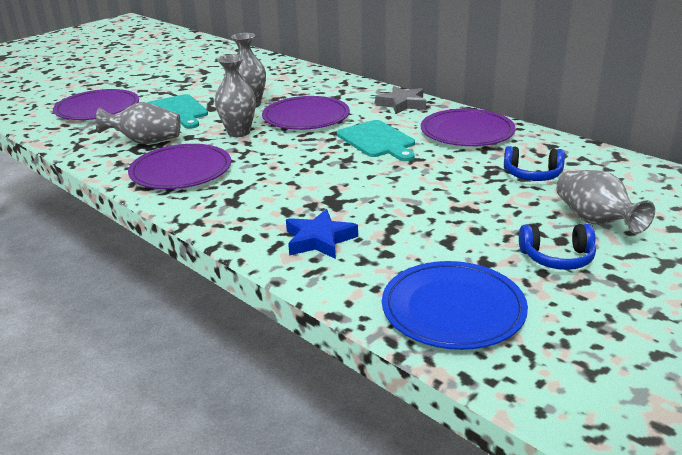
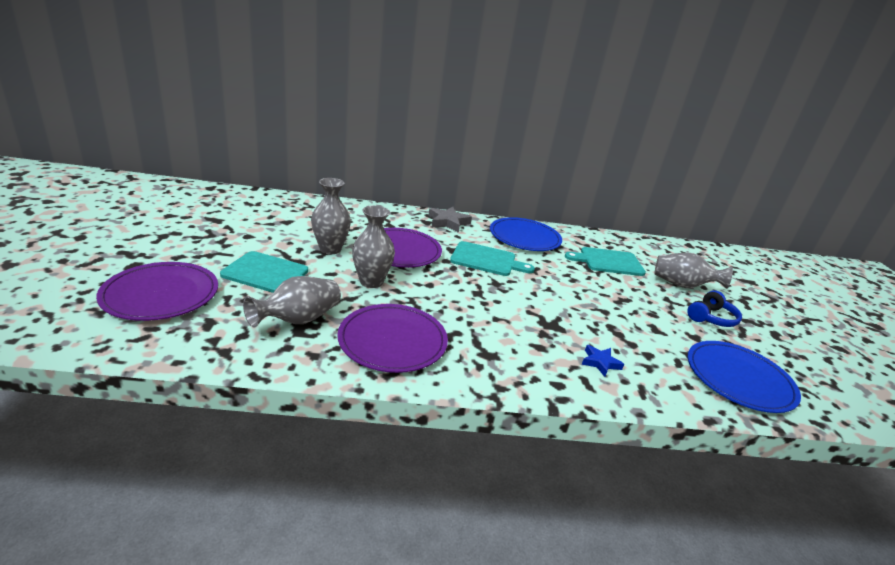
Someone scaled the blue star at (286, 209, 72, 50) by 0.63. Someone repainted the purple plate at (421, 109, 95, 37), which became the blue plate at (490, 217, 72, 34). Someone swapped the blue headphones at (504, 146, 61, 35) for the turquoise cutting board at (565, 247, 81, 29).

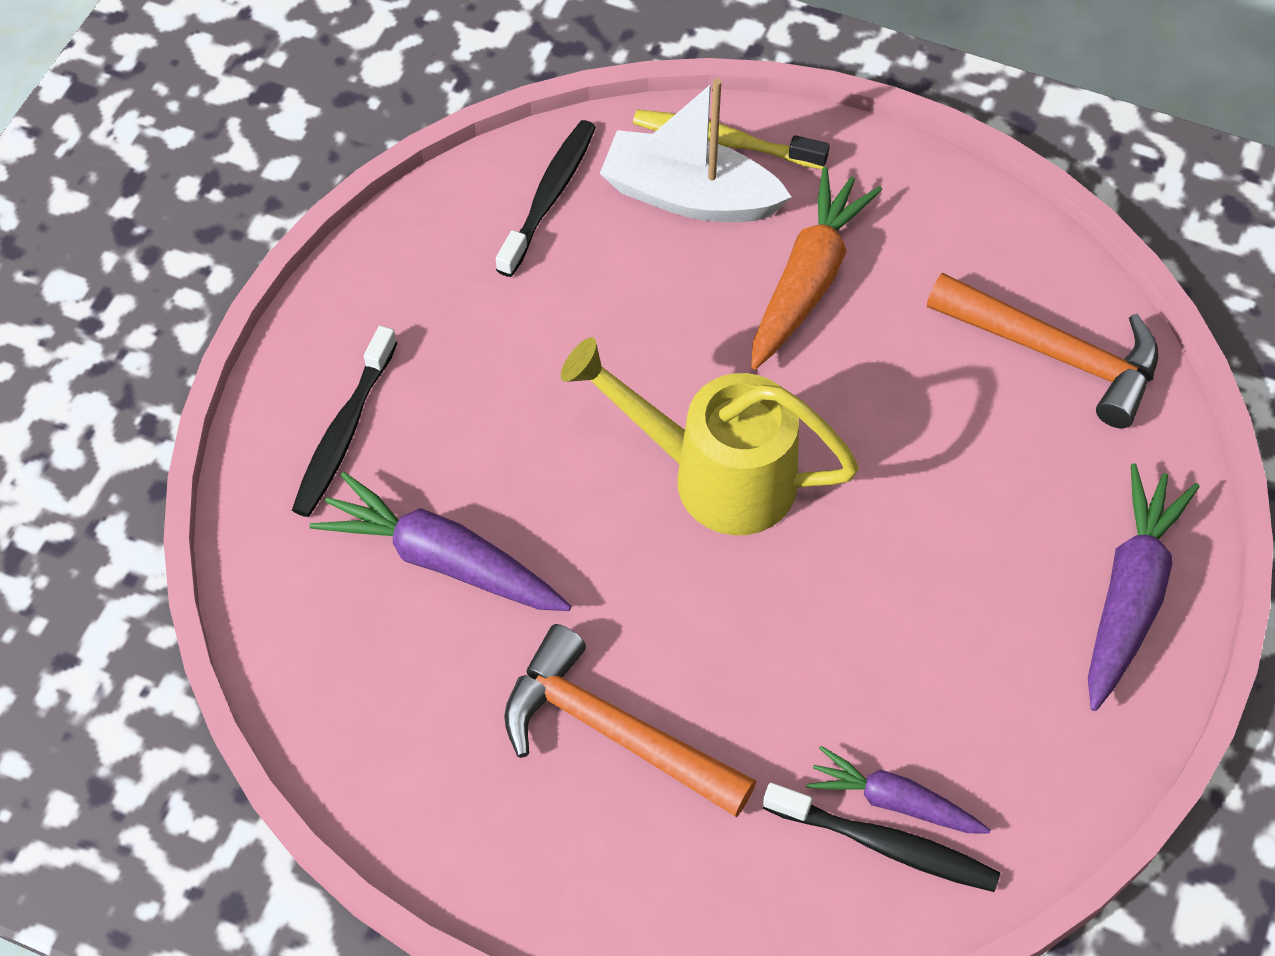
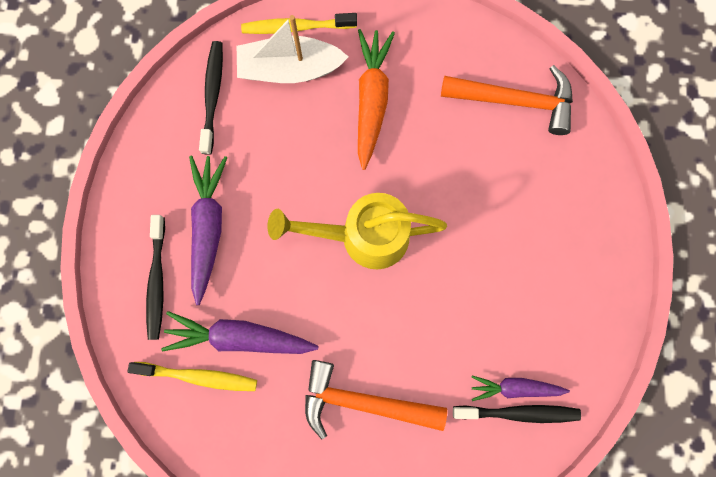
Someone carried the purple carrot from (1088, 463, 112, 248) to (189, 156, 39, 149). Someone put down the yellow toothbrush at (127, 362, 130, 29).

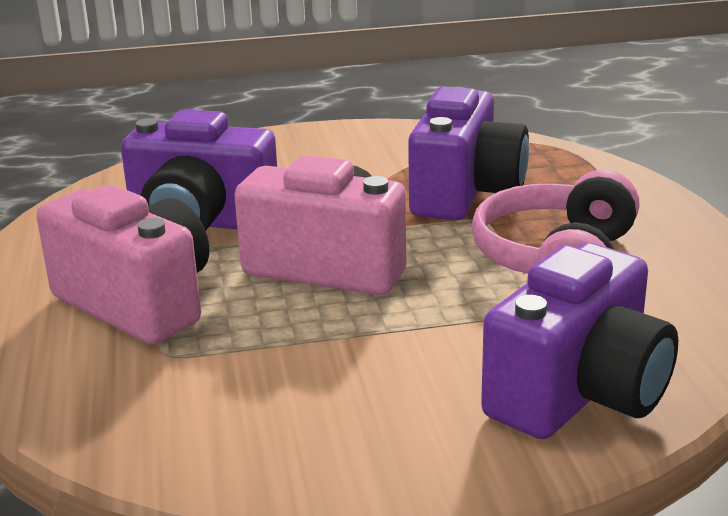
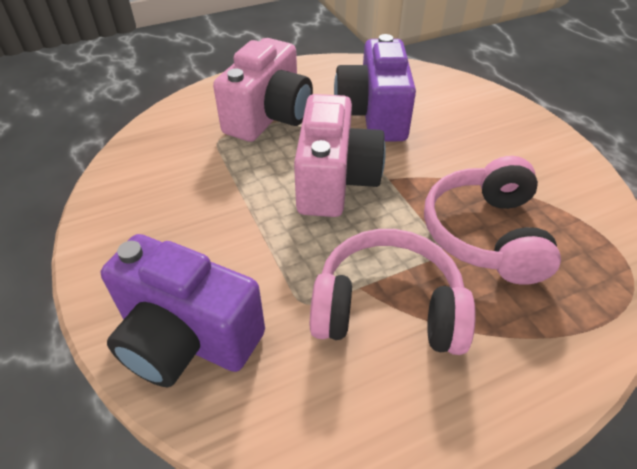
Someone swapped the purple camera at (408, 86, 121, 134) for the pink headphones at (424, 156, 137, 129).

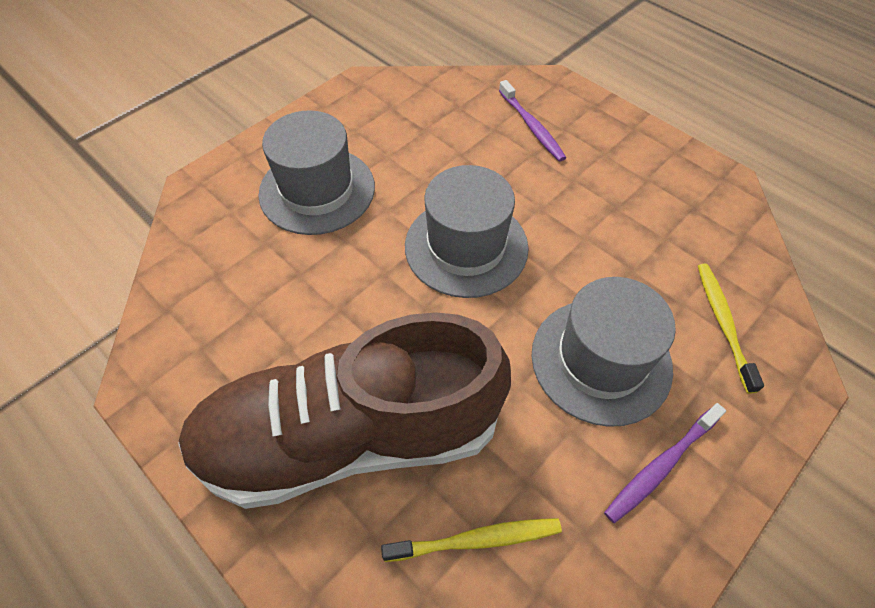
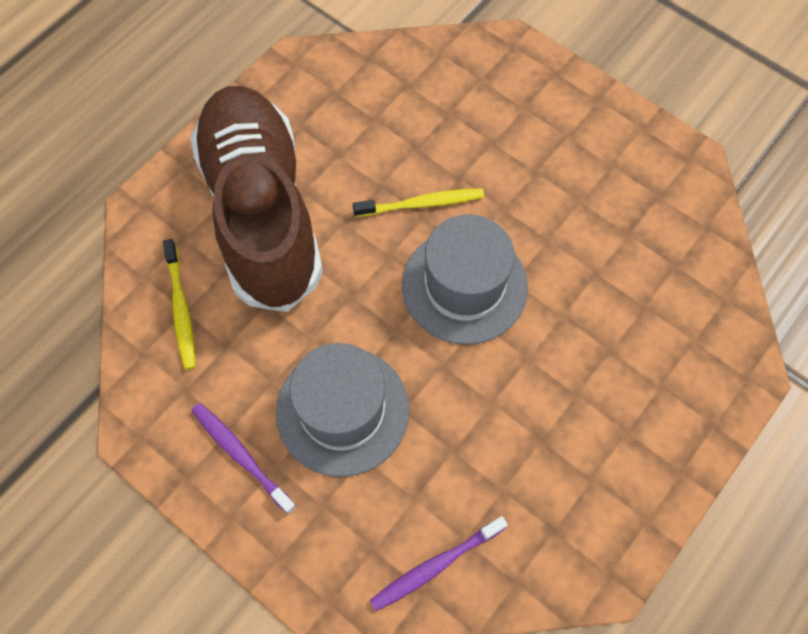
Someone took away the grey hat at (258, 110, 117, 125). Someone carried the purple toothbrush from (499, 80, 67, 82) to (370, 516, 138, 95). Someone carried the yellow toothbrush from (698, 263, 66, 131) to (353, 188, 131, 29).

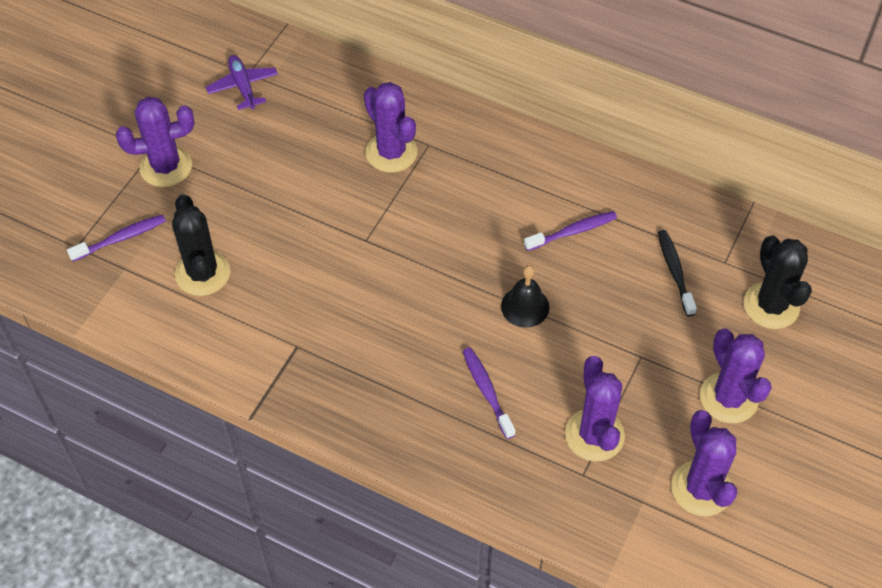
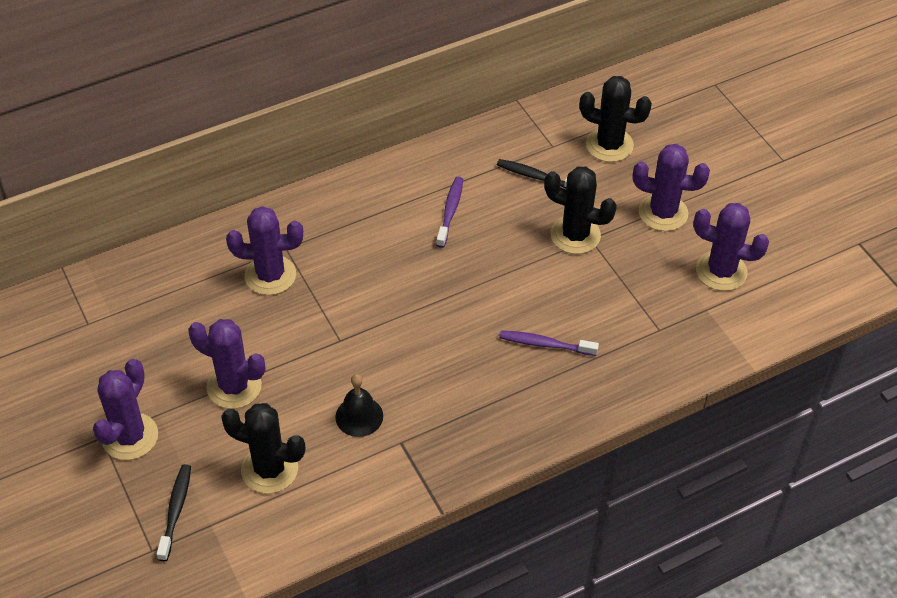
Someone repainted the purple toothbrush at (67, 214, 99, 48), which became the black toothbrush at (157, 464, 34, 97). Someone took away the purple plane at (206, 55, 72, 55). Someone carried the black bell from (501, 265, 48, 63) to (335, 374, 48, 63). Someone carried the purple cactus from (565, 356, 60, 105) to (188, 319, 77, 90). Someone put down the black cactus at (544, 166, 73, 88).

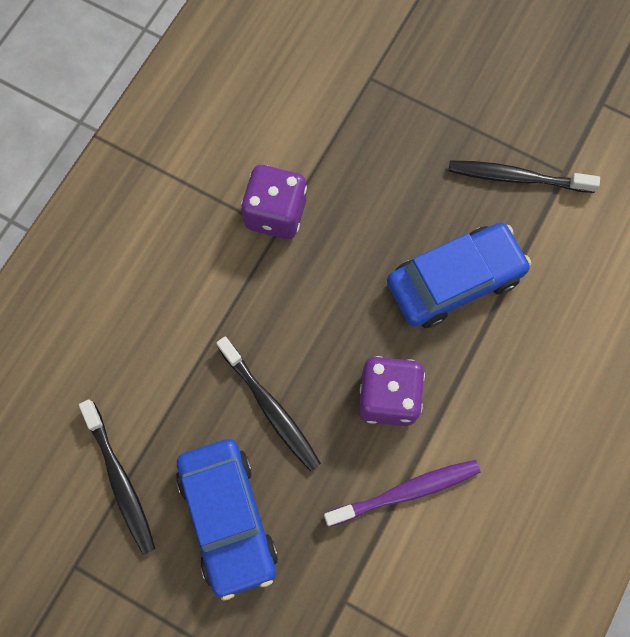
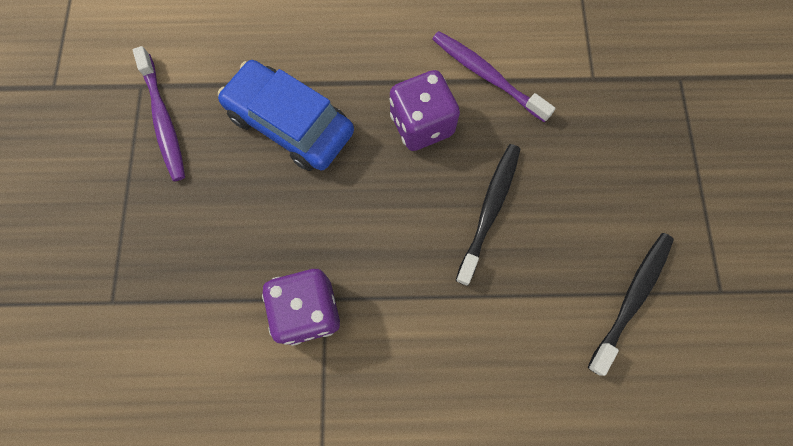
Someone took away the blue car at (176, 439, 102, 162). Someone repainted the black toothbrush at (449, 160, 151, 33), which became the purple toothbrush at (133, 46, 52, 135).

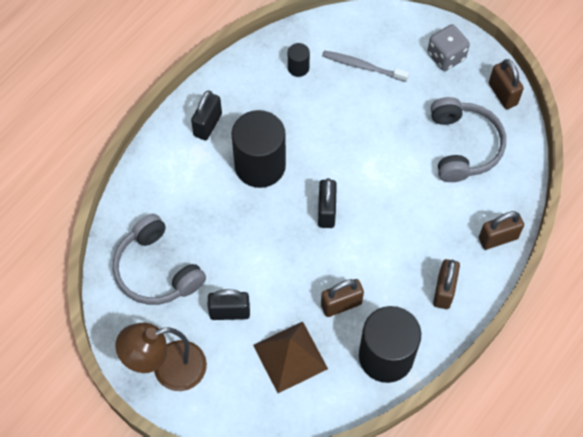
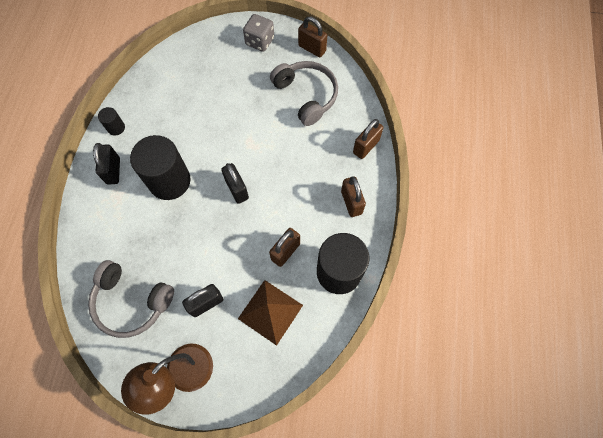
Someone carried the black cylinder from (288, 43, 22, 34) to (98, 107, 27, 29). Someone took away the grey toothbrush at (322, 50, 87, 32).

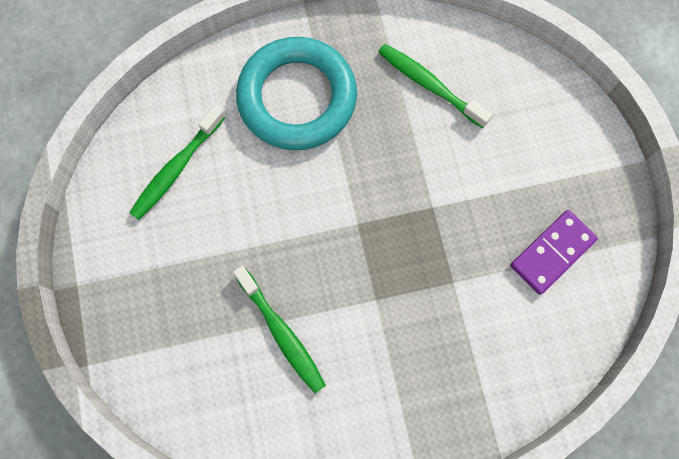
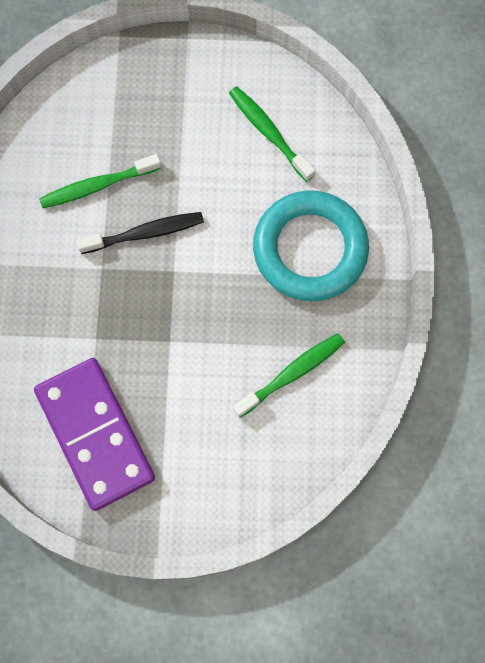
Someone scaled the purple domino at (510, 210, 88, 85) by 1.75. Someone put down the black toothbrush at (76, 212, 128, 42).

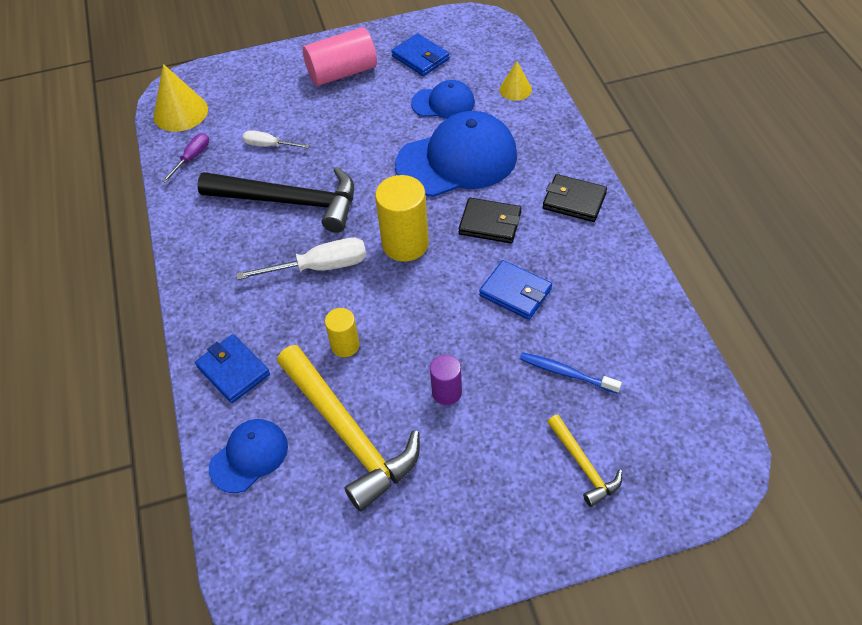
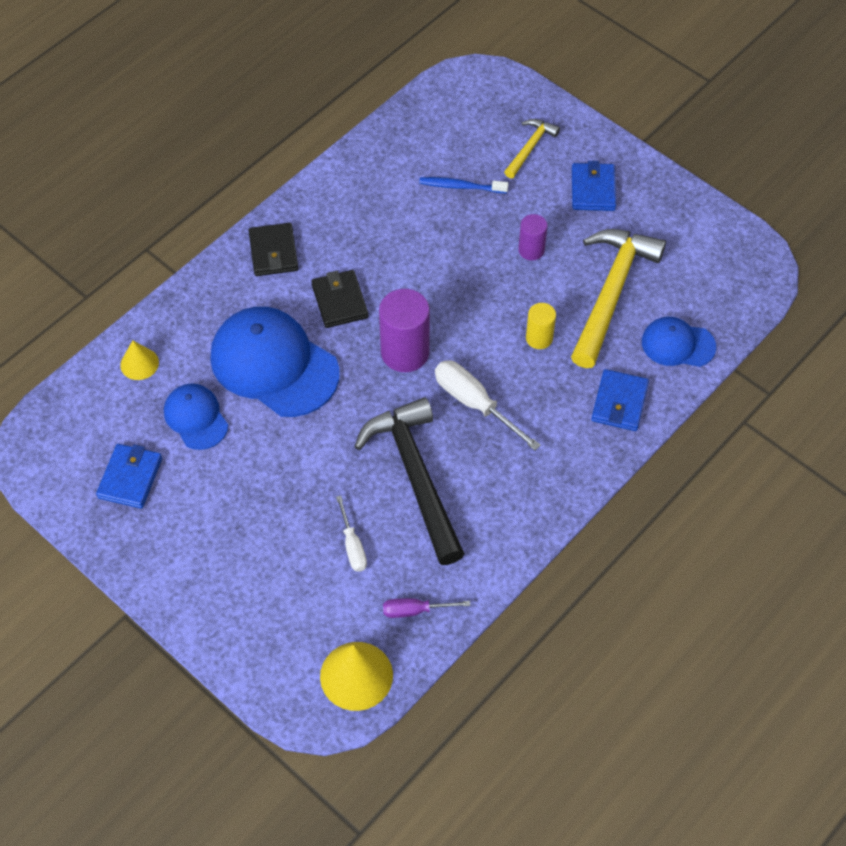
Someone took away the pink cylinder at (303, 27, 74, 59). Someone repainted the yellow cylinder at (375, 175, 54, 87), which became the purple cylinder at (379, 289, 51, 83). Someone carried the blue wallet from (479, 260, 73, 60) to (572, 161, 44, 50). Someone rotated the blue toothbrush at (520, 352, 102, 42) by 105 degrees clockwise.

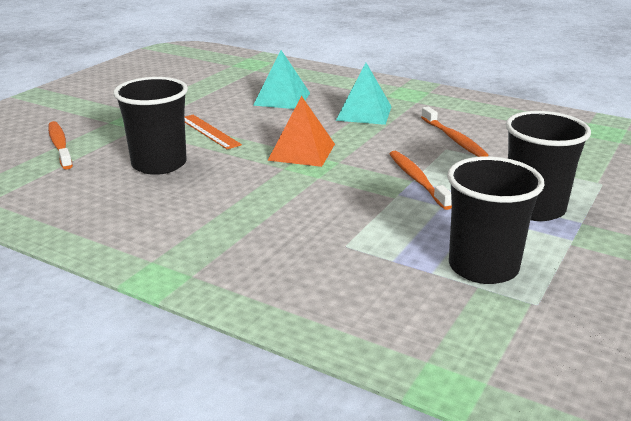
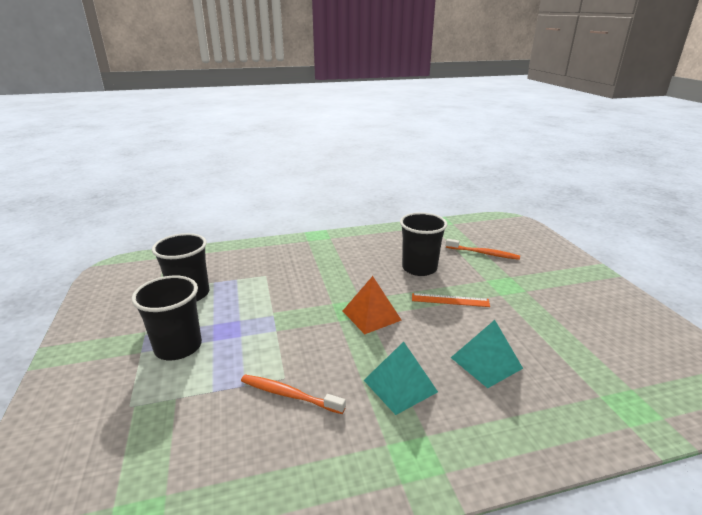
Someone took away the orange toothbrush at (390, 151, 62, 59).

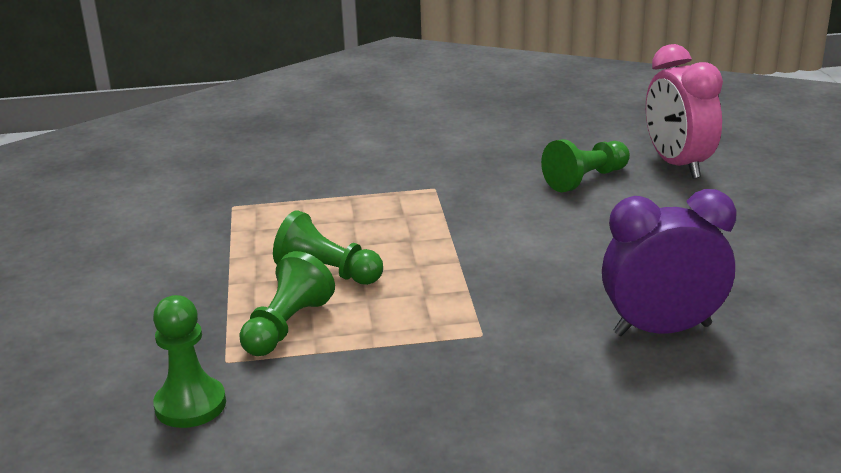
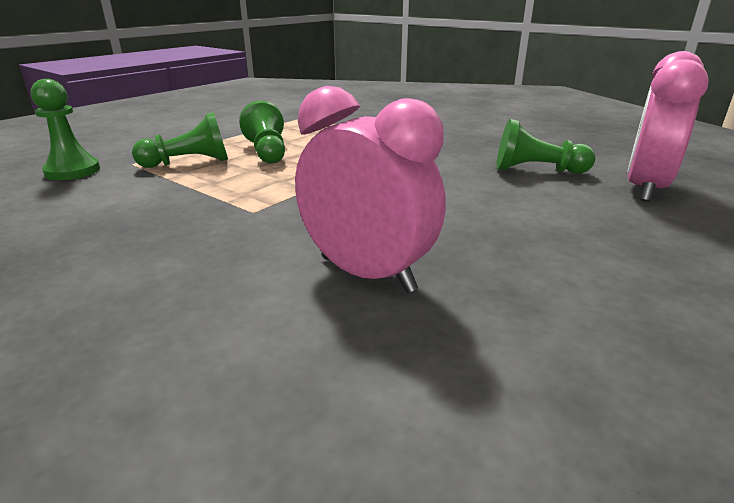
Someone repainted the purple clock at (602, 189, 135, 147), which became the pink clock at (295, 86, 151, 207).

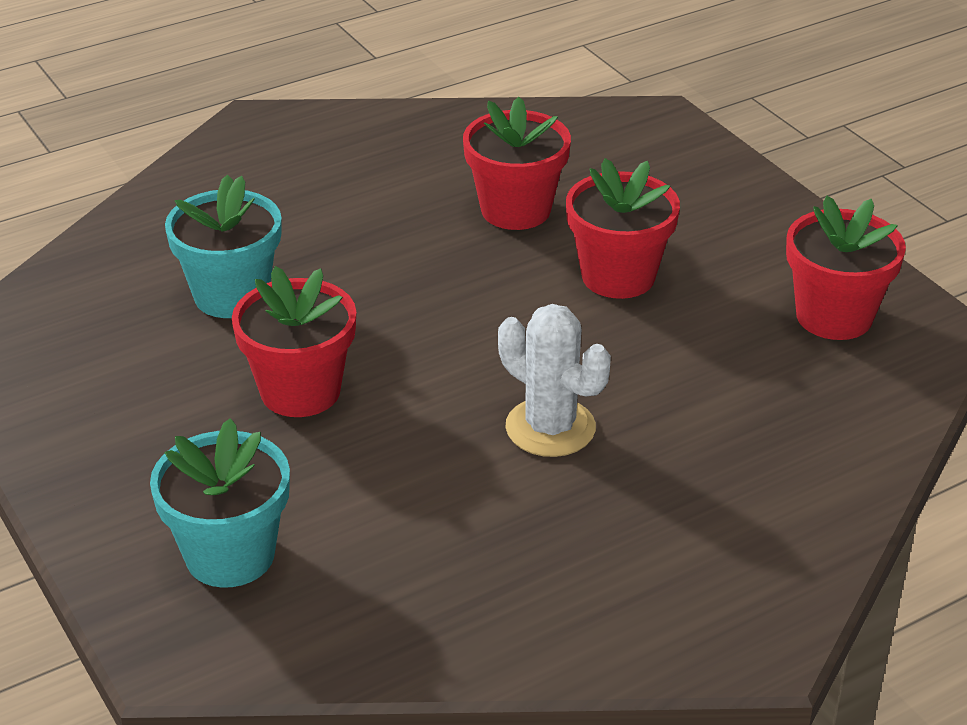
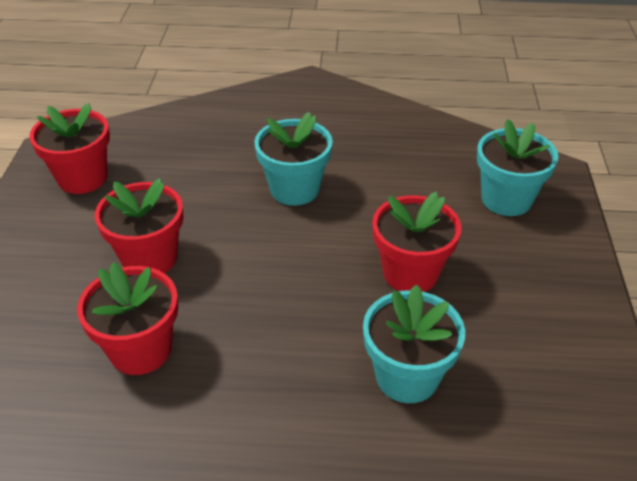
Someone swapped the white cactus at (498, 304, 113, 153) for the turquoise flower pot at (254, 112, 79, 94).

